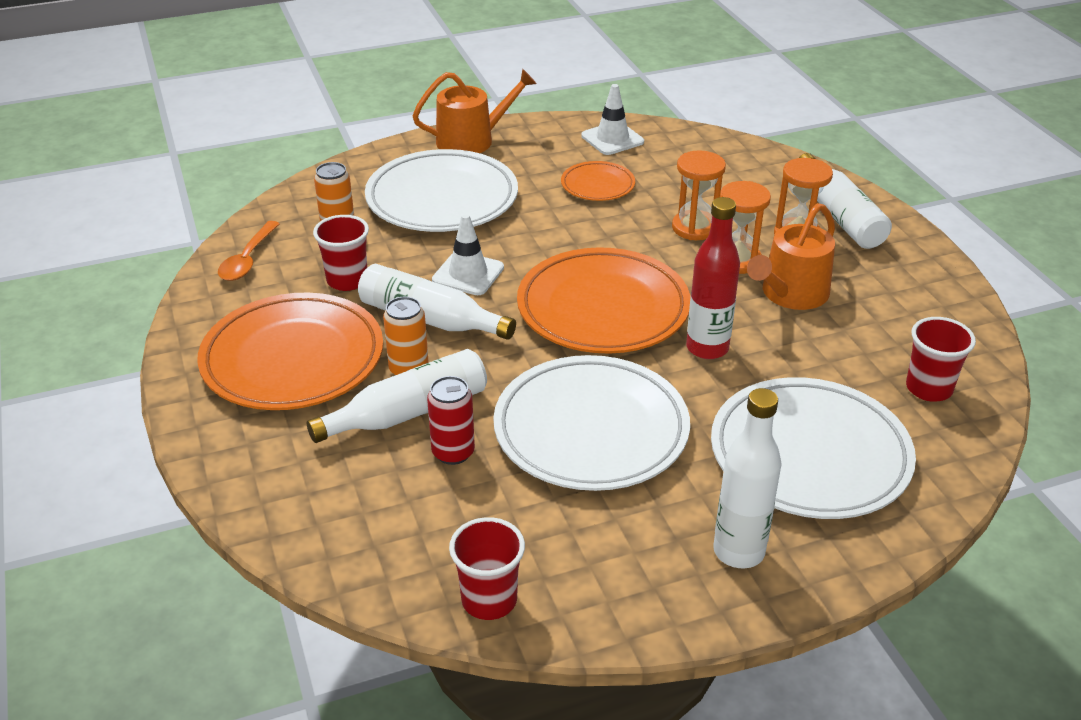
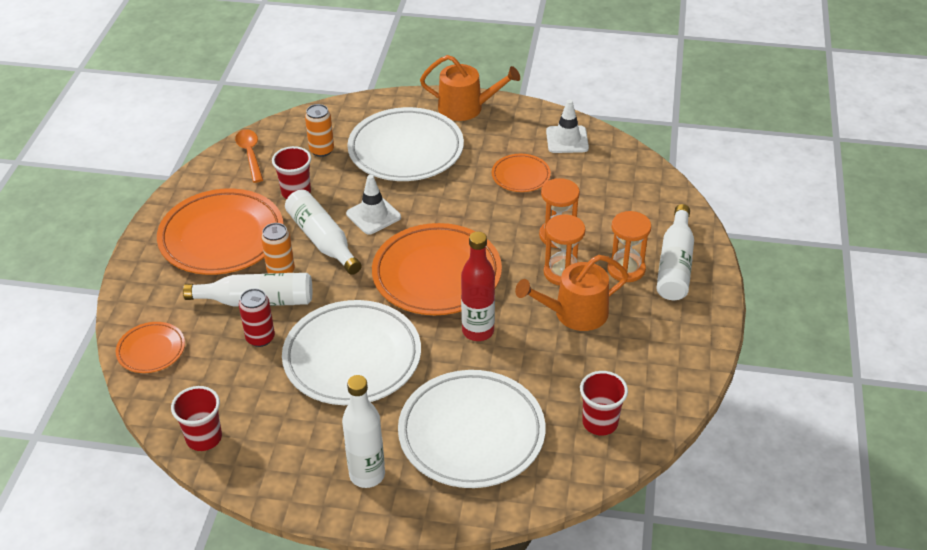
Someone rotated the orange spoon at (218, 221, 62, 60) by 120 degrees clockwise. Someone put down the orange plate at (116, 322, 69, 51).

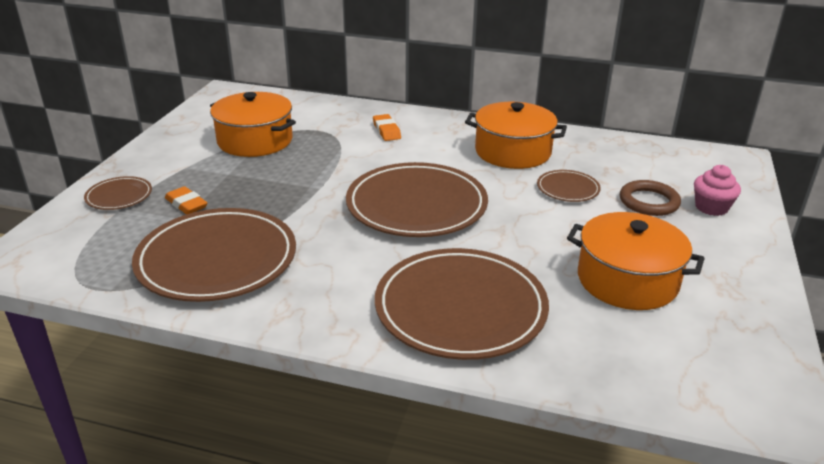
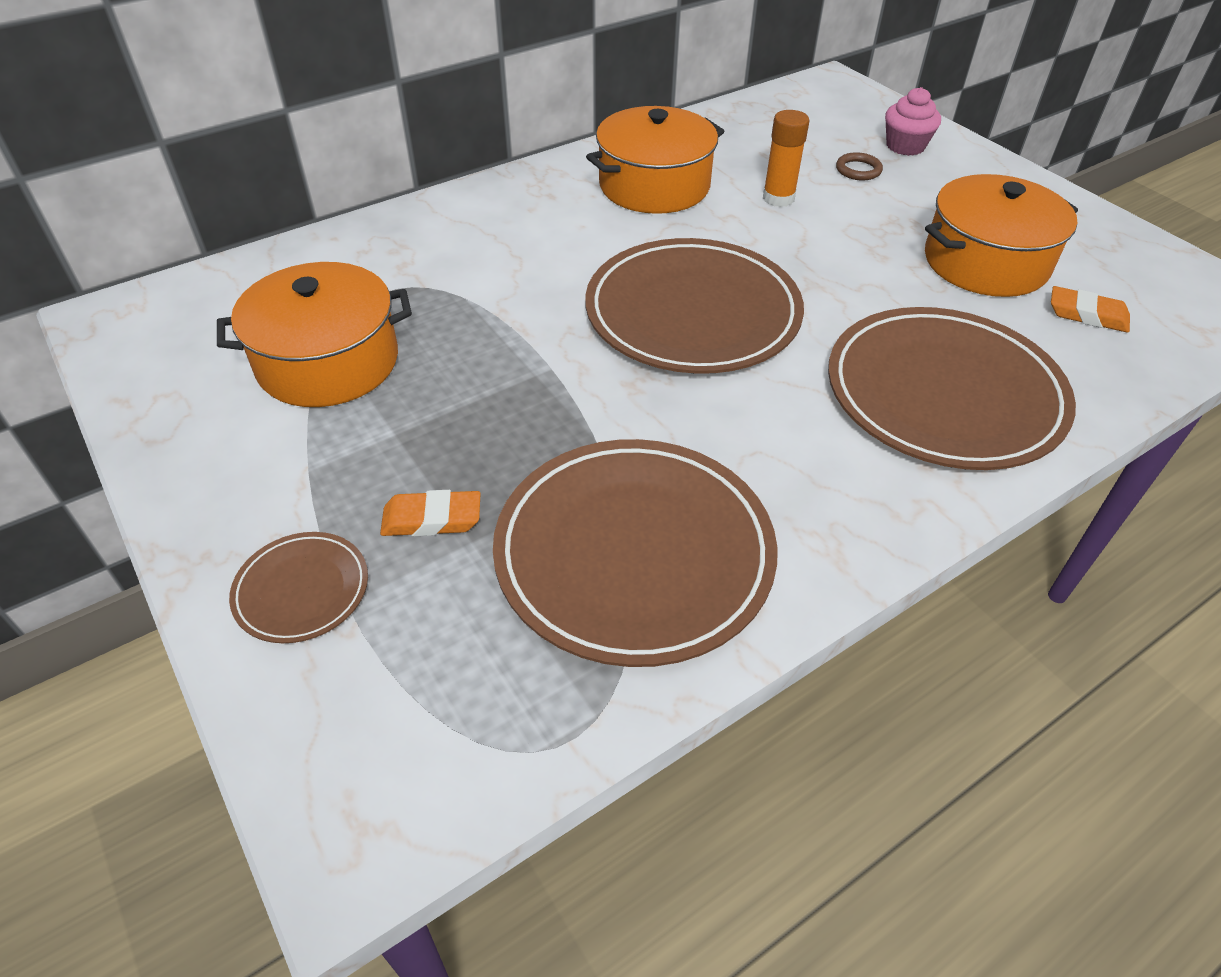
Someone carried the orange eraser from (373, 114, 28, 27) to (1051, 286, 79, 47). Someone swapped the brown plate at (537, 170, 64, 32) for the orange glue stick at (763, 110, 46, 97). Someone scaled the brown ring at (620, 180, 61, 36) by 0.61.

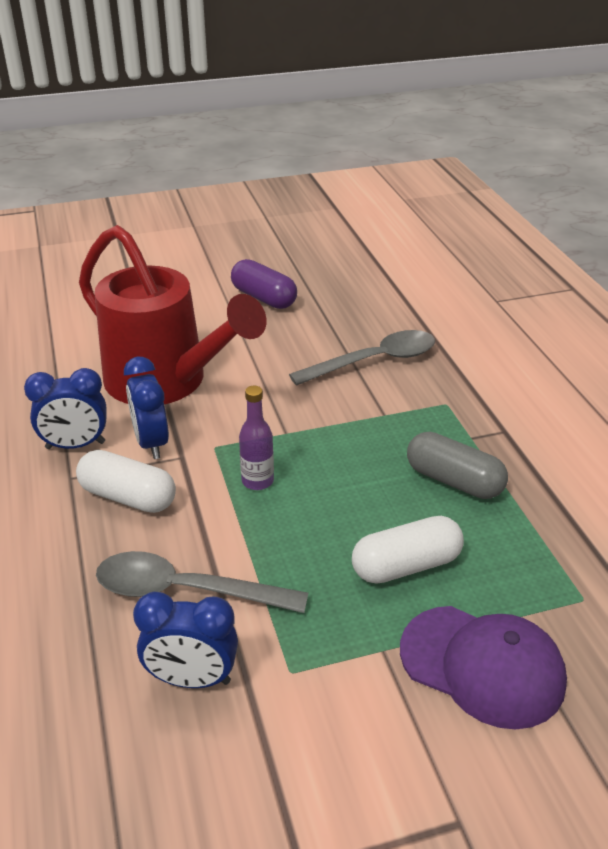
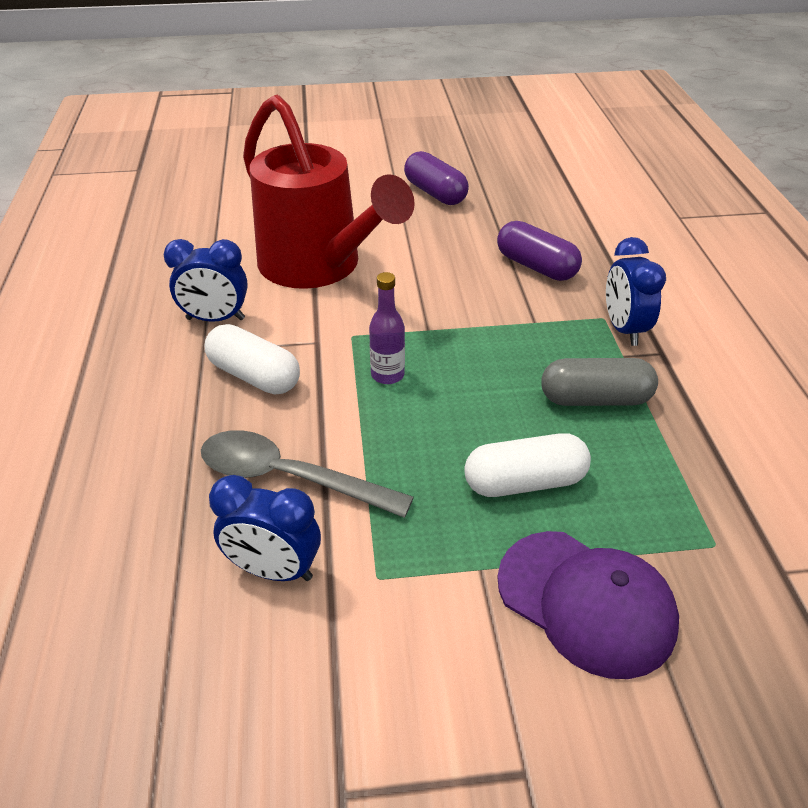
Someone carried the blue clock from (124, 357, 45, 102) to (606, 237, 60, 109). Someone swapped the grey spoon at (289, 330, 146, 56) for the purple capsule at (497, 221, 85, 60). Someone rotated the grey capsule at (407, 432, 101, 67) by 45 degrees counterclockwise.

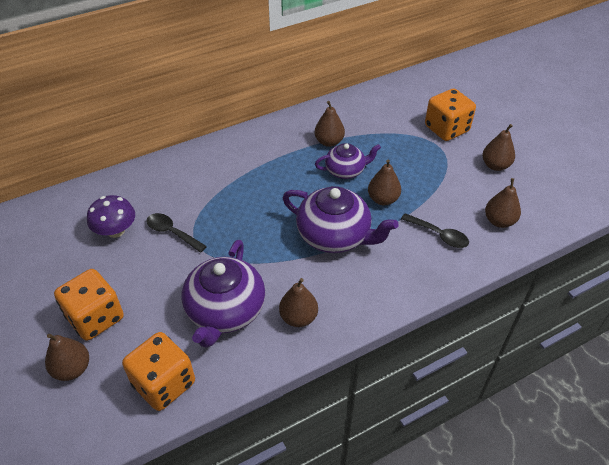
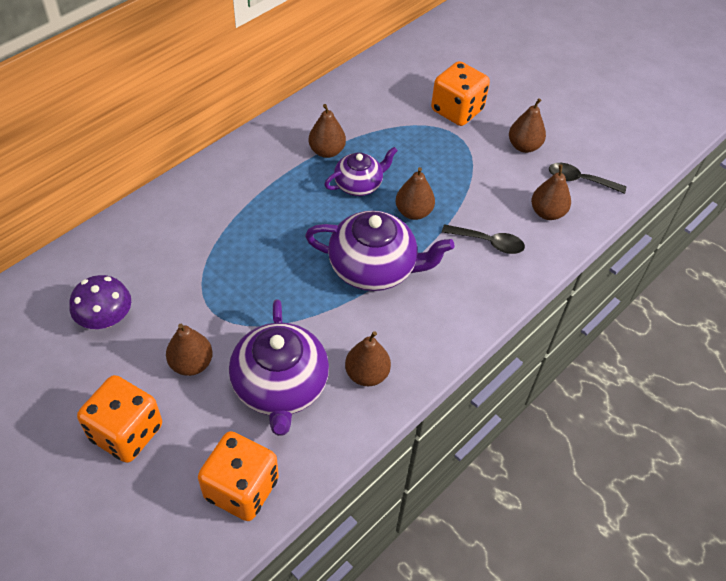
Someone carried the brown pear from (45, 334, 44, 47) to (166, 324, 47, 52). Someone carried the black spoon from (146, 213, 61, 40) to (549, 163, 77, 31).

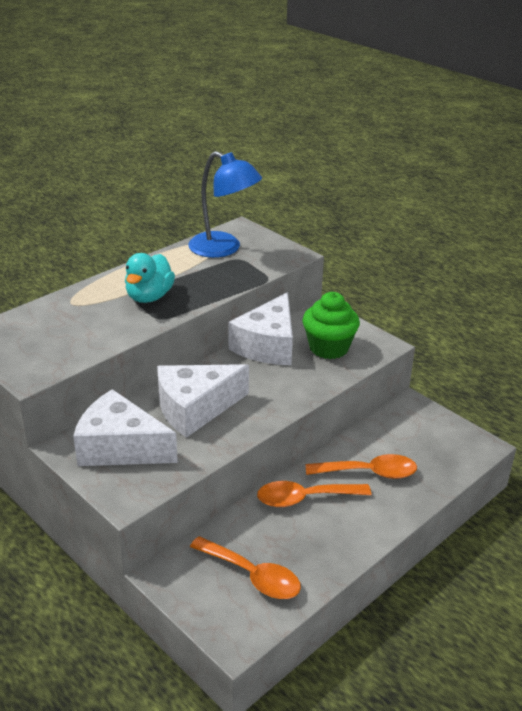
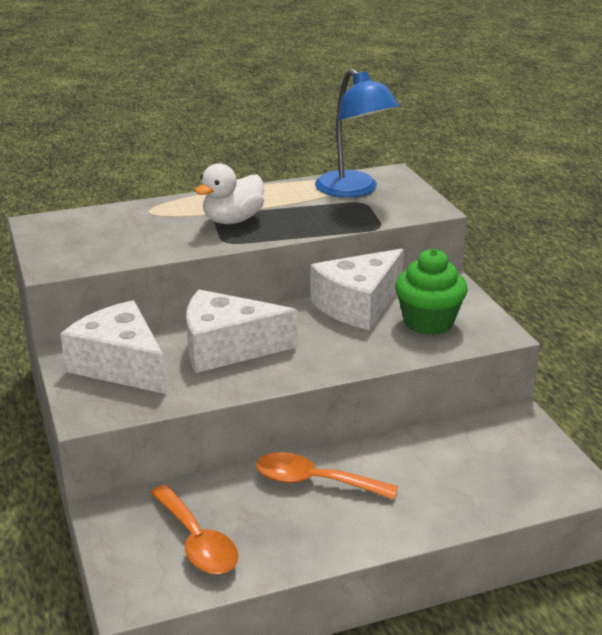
Someone repainted the turquoise duck at (125, 253, 50, 50), which became the white duck at (195, 163, 69, 61). Someone took away the orange spoon at (306, 454, 111, 25).

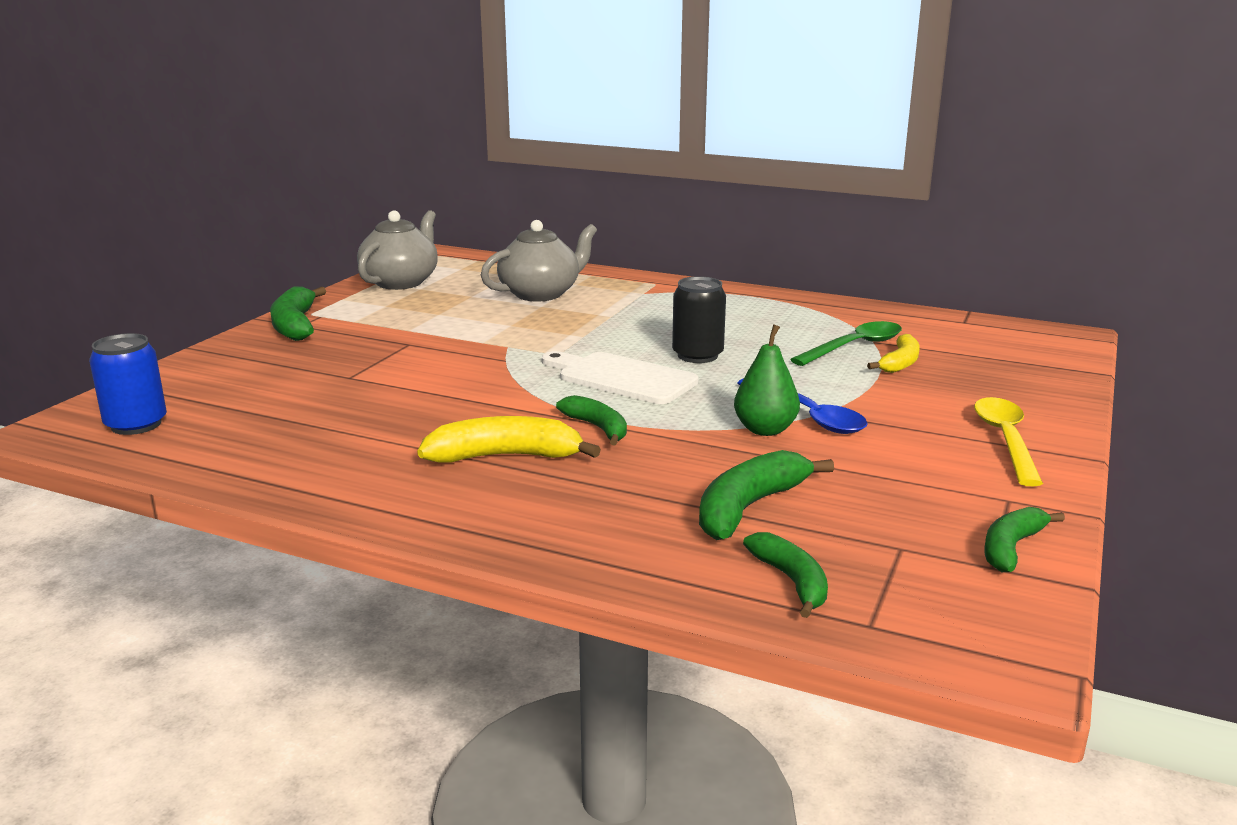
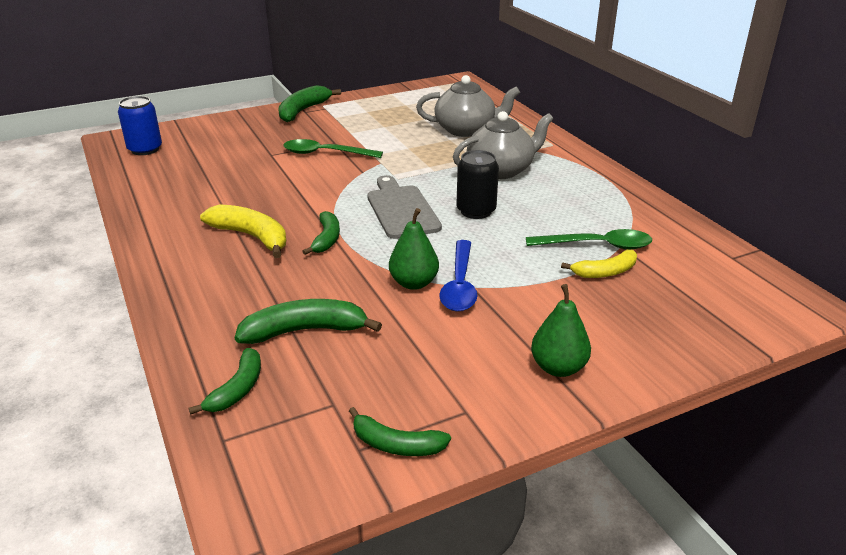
Someone carried the grey teapot from (357, 210, 81, 80) to (453, 111, 100, 68). Someone repainted the white cutting board at (542, 351, 157, 53), which became the grey cutting board at (367, 175, 75, 64). Someone swapped the yellow spoon at (974, 397, 69, 89) for the green pear at (531, 284, 60, 93). Someone rotated the green banana at (984, 507, 81, 65) by 150 degrees counterclockwise. Someone put down the green spoon at (283, 139, 100, 19).

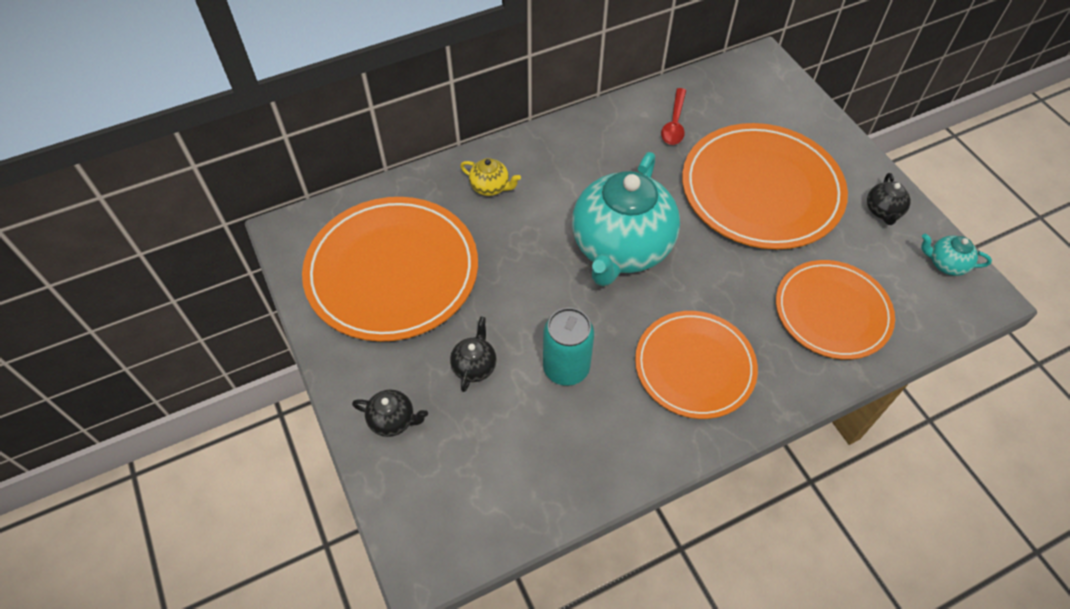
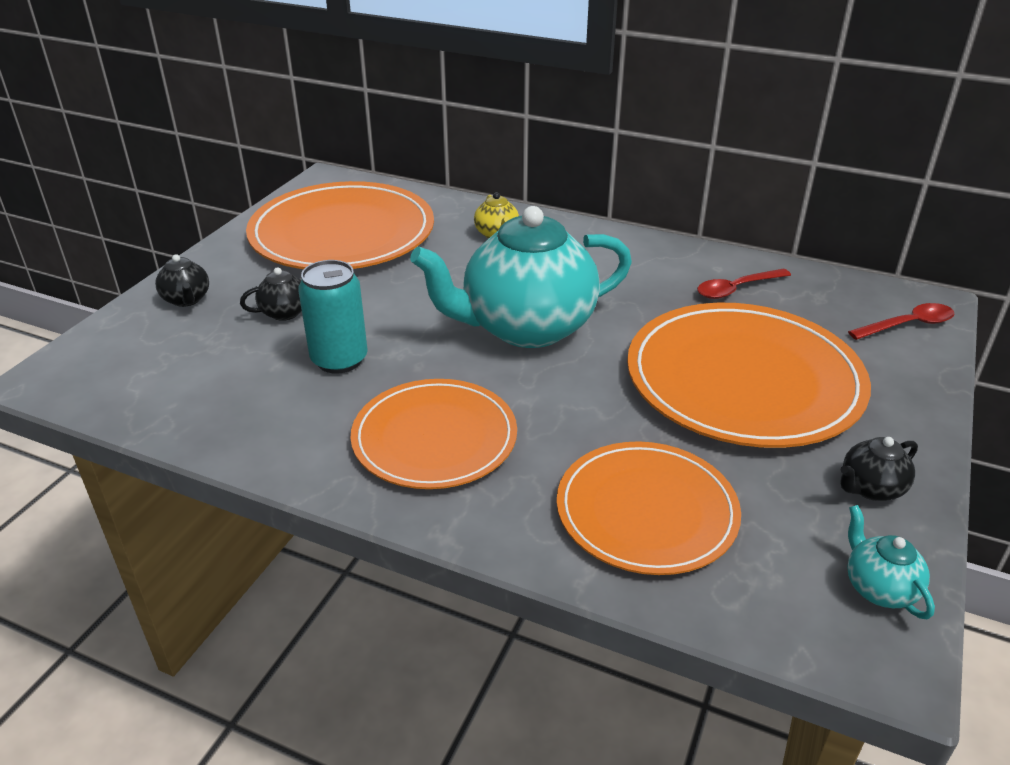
Someone put down the red spoon at (848, 303, 106, 37).

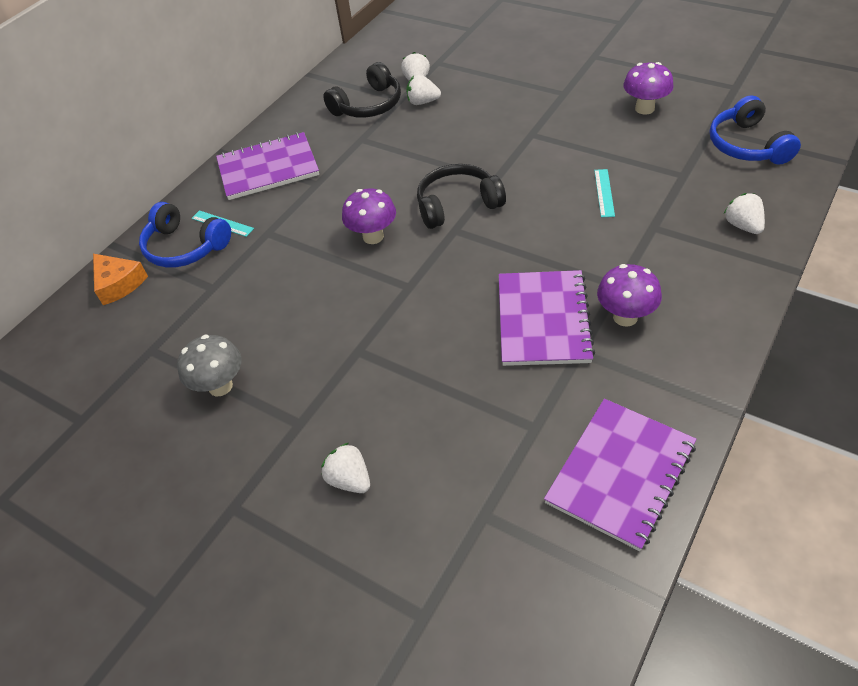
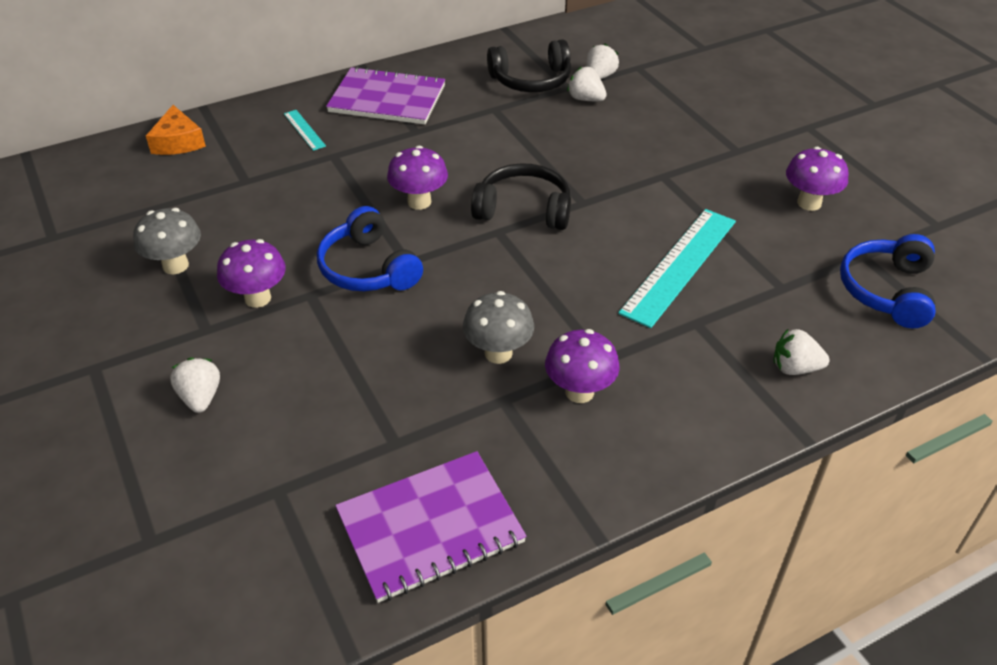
Someone carried the blue headphones from (139, 202, 92, 66) to (317, 206, 106, 85). Someone swapped the purple notebook at (499, 270, 96, 96) for the grey mushroom at (463, 291, 71, 73). Someone scaled the turquoise ruler at (594, 169, 21, 48) by 2.17. Someone rotated the white strawberry at (724, 193, 41, 41) by 90 degrees counterclockwise. Someone put down the purple mushroom at (217, 239, 69, 69).

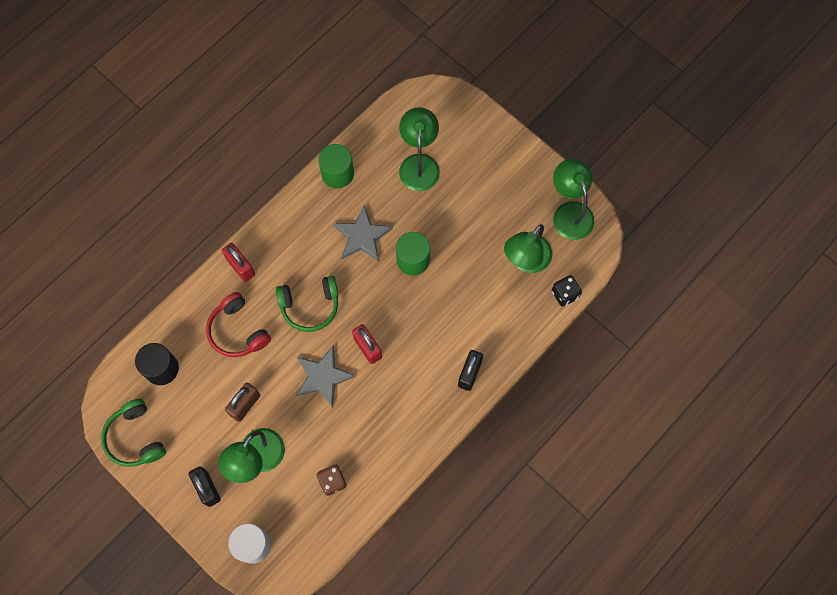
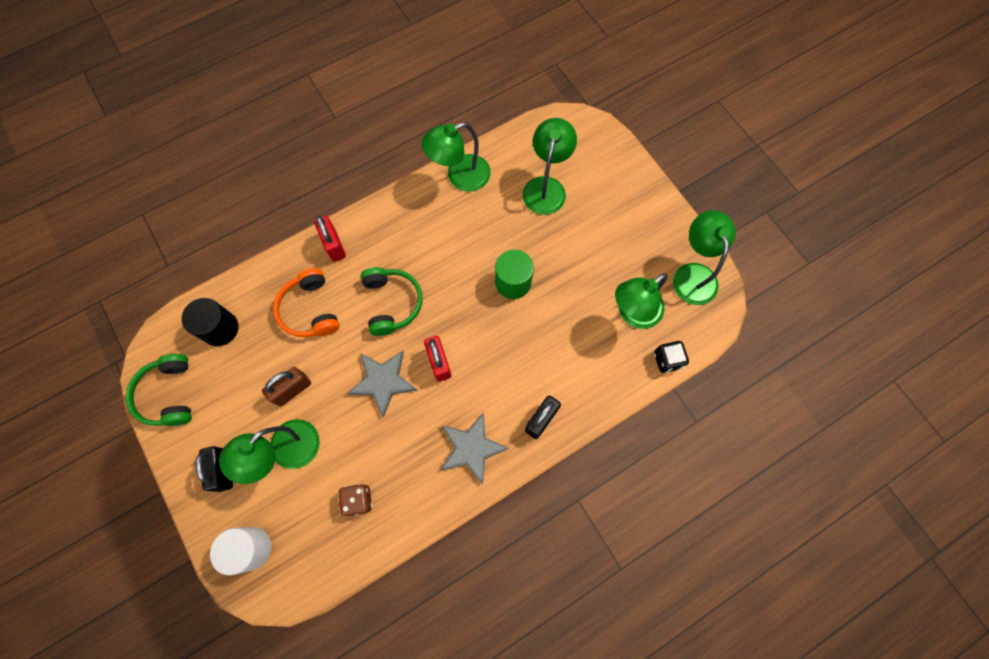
Someone repainted the red headphones at (206, 292, 65, 65), which became the orange headphones at (273, 268, 67, 69). Someone rotated the green headphones at (276, 276, 63, 56) by 105 degrees counterclockwise. Someone swapped the green cylinder at (318, 144, 36, 44) for the green lamp at (422, 122, 69, 70). Someone carried the grey star from (333, 205, 60, 56) to (441, 412, 68, 73).

